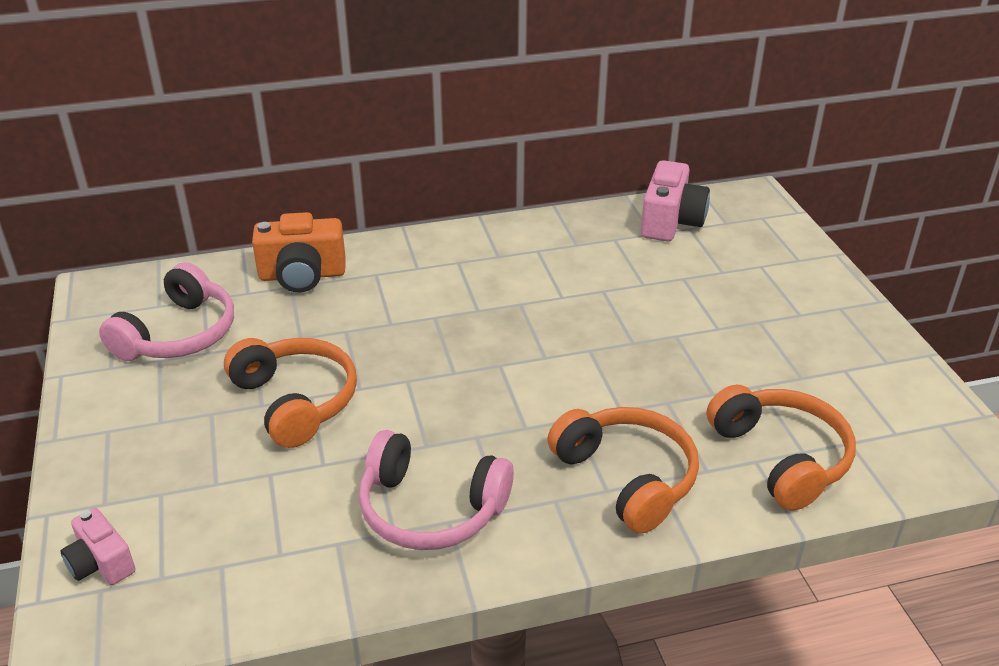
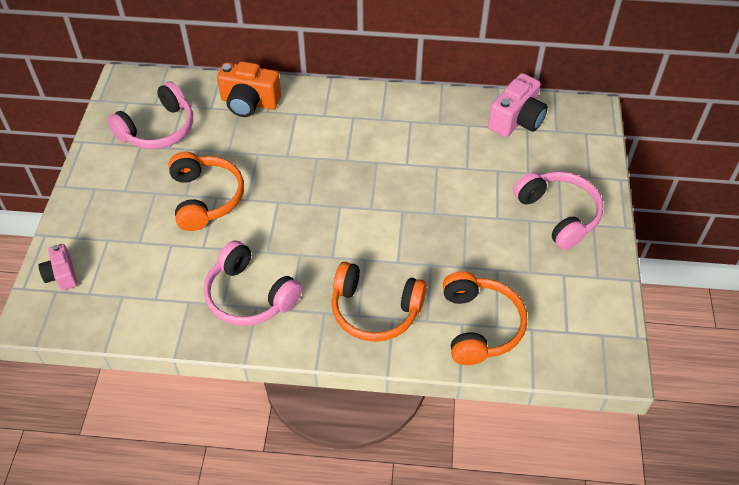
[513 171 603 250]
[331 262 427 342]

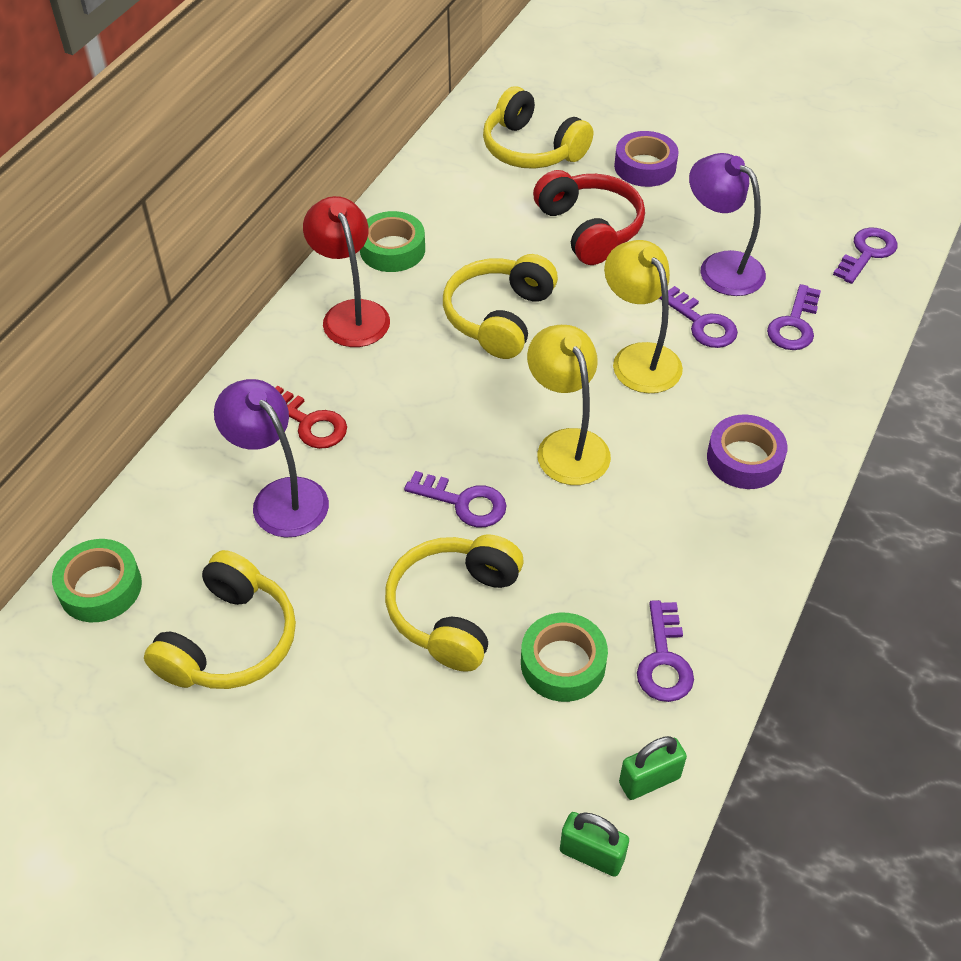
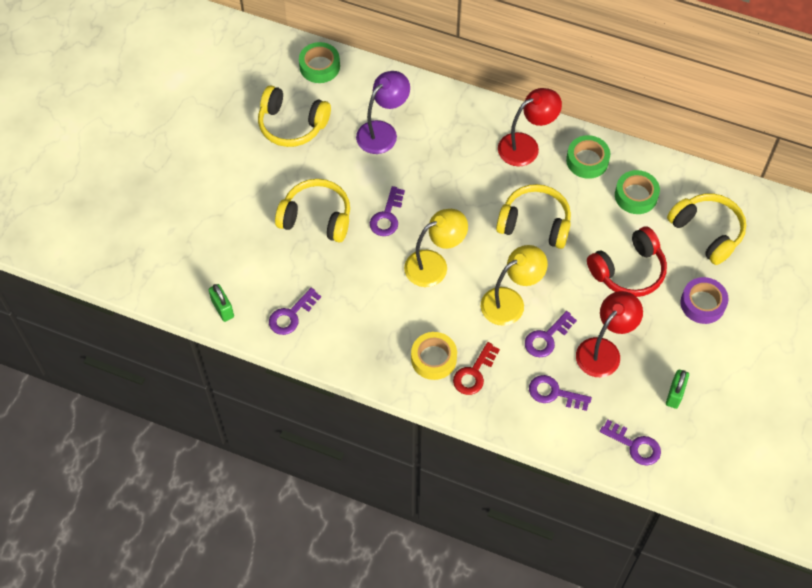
[453 342 500 395]
[615 170 660 214]
[666 370 689 409]
[576 291 643 377]
[411 332 457 380]
[667 193 746 265]
[269 288 321 335]

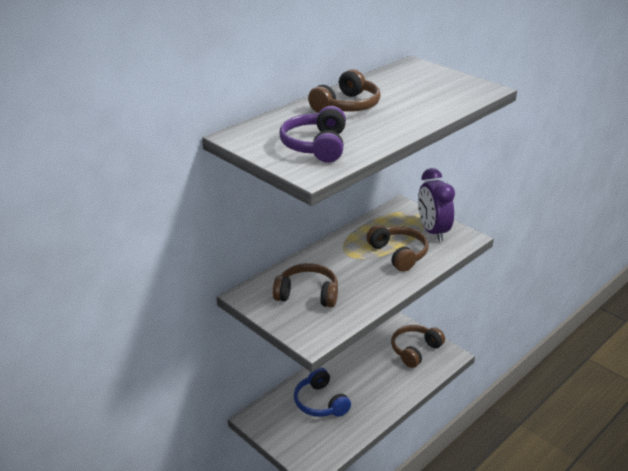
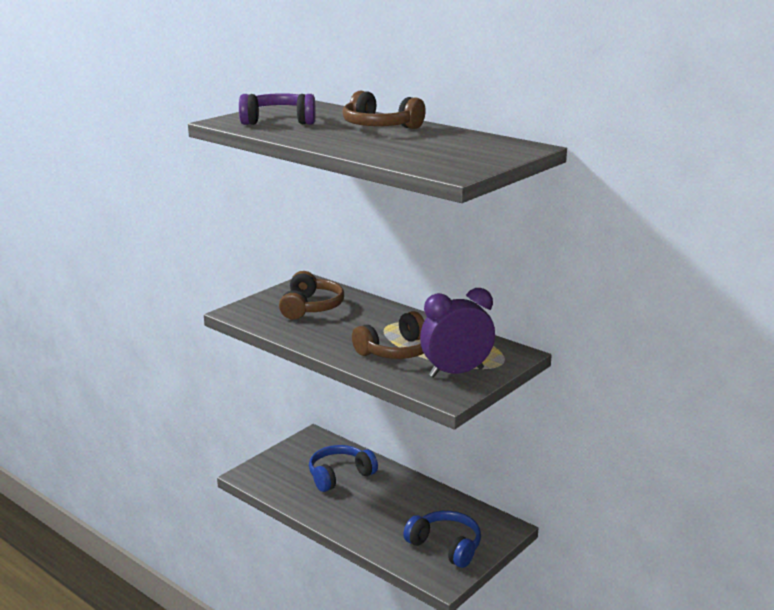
[403 511 481 568]

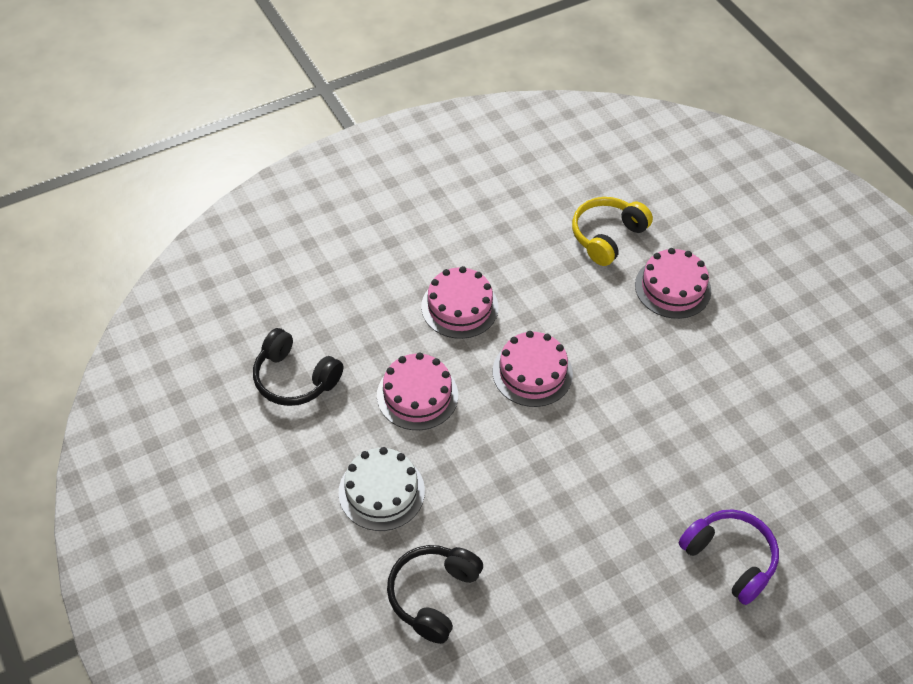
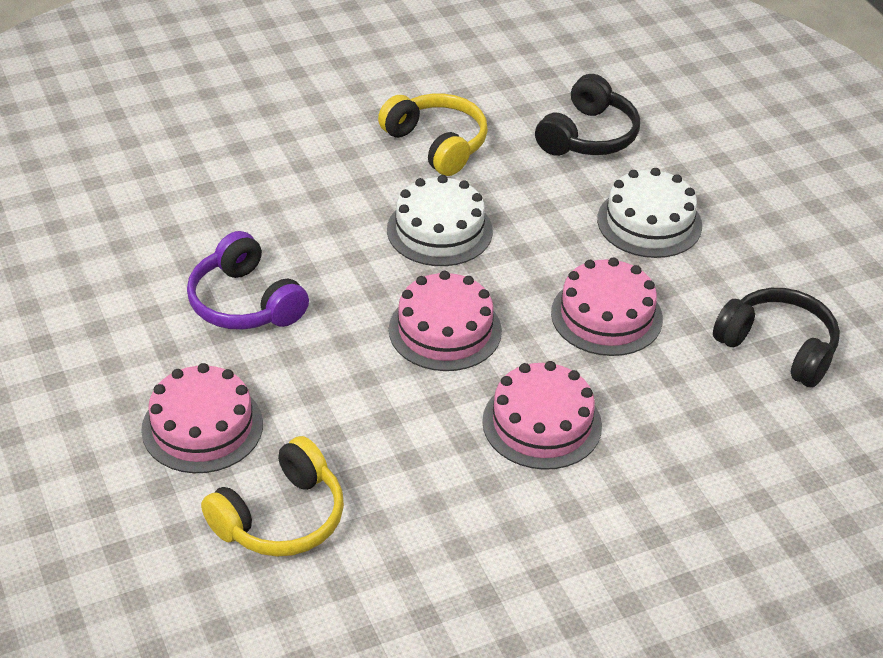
[378 93 488 176]
[387 175 493 266]
[187 231 309 330]

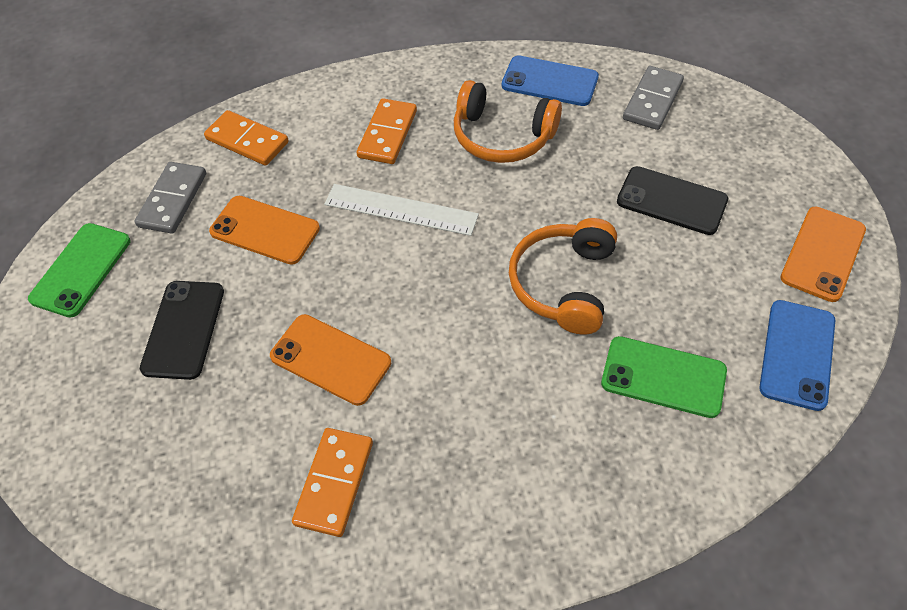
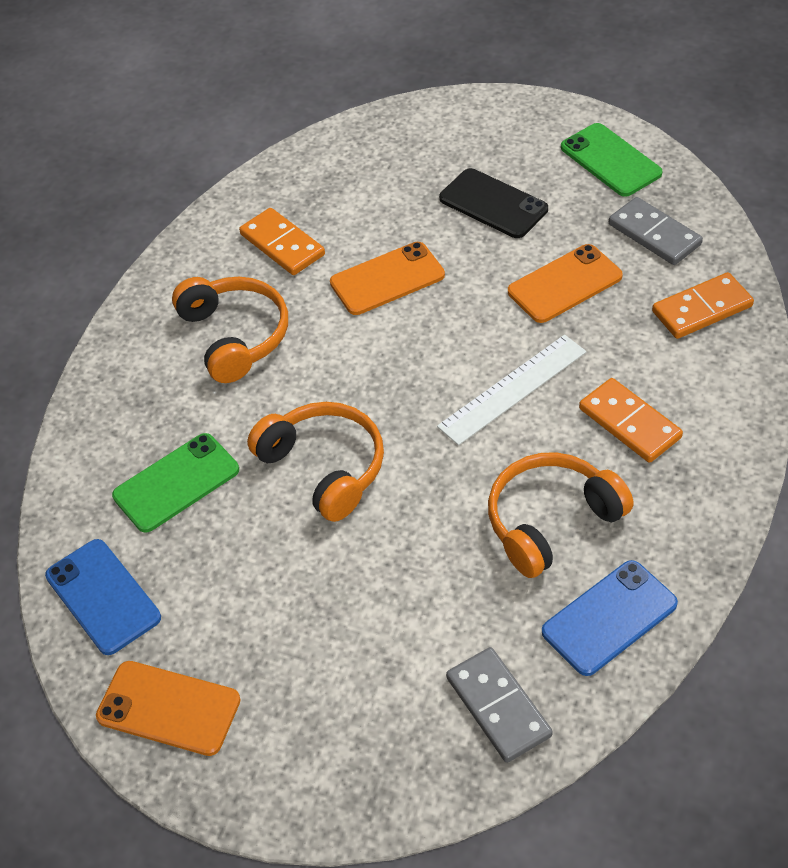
[617 166 728 235] (first image)
[172 277 288 383]
[96 661 241 756]

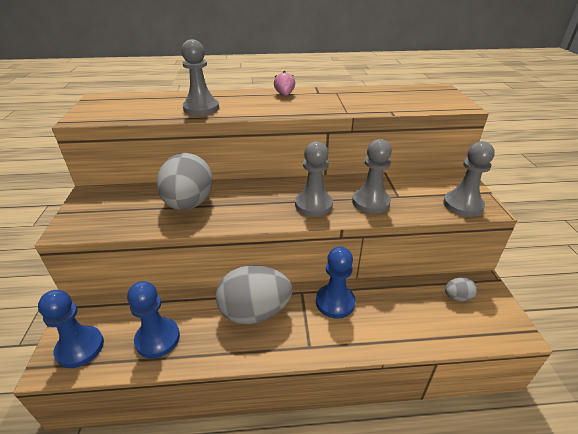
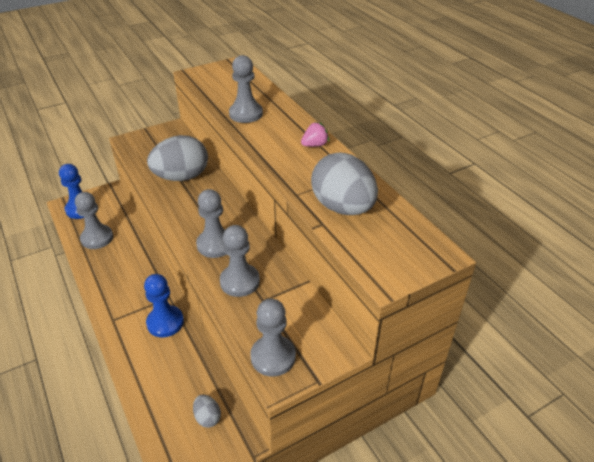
[311 152 378 215]
[75 192 113 249]

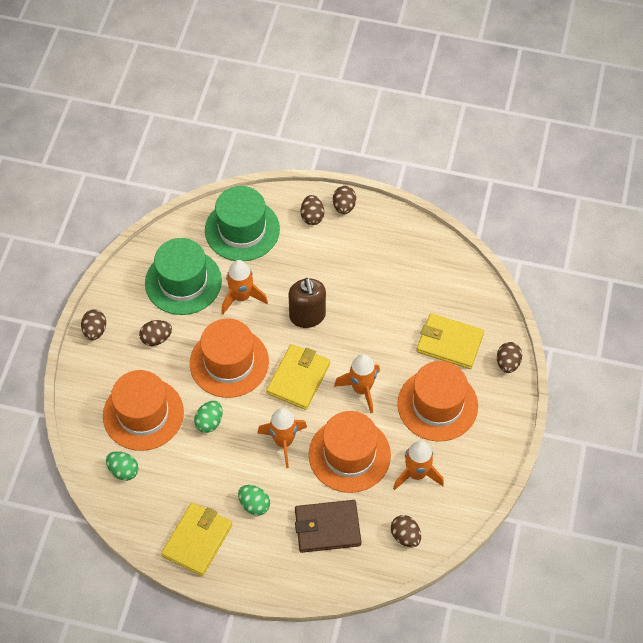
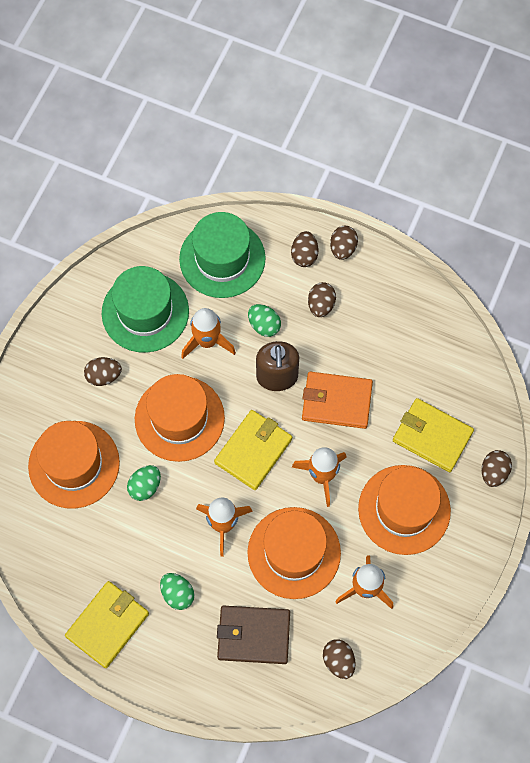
[302 372 373 429]
[308 282 336 317]
[248 304 281 337]

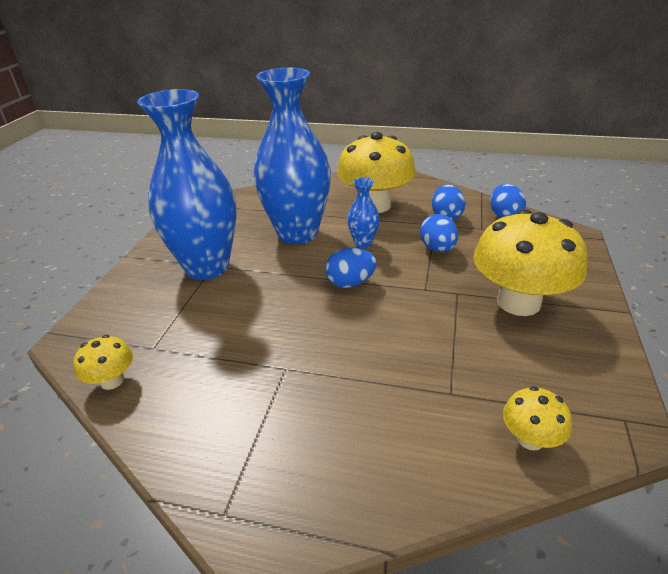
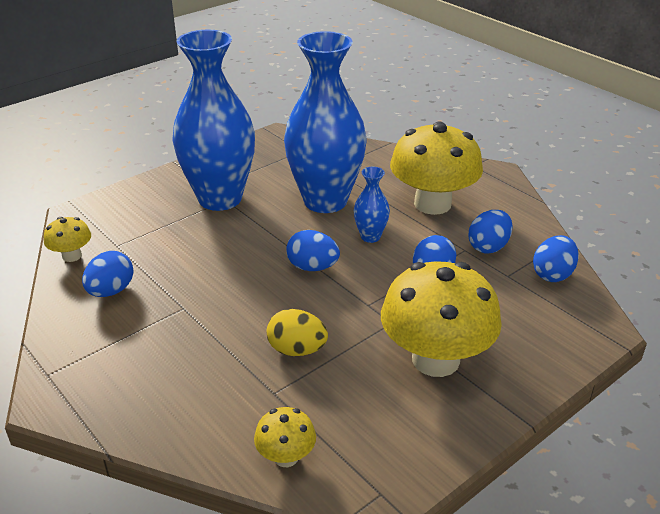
[82 251 134 297]
[267 309 328 356]

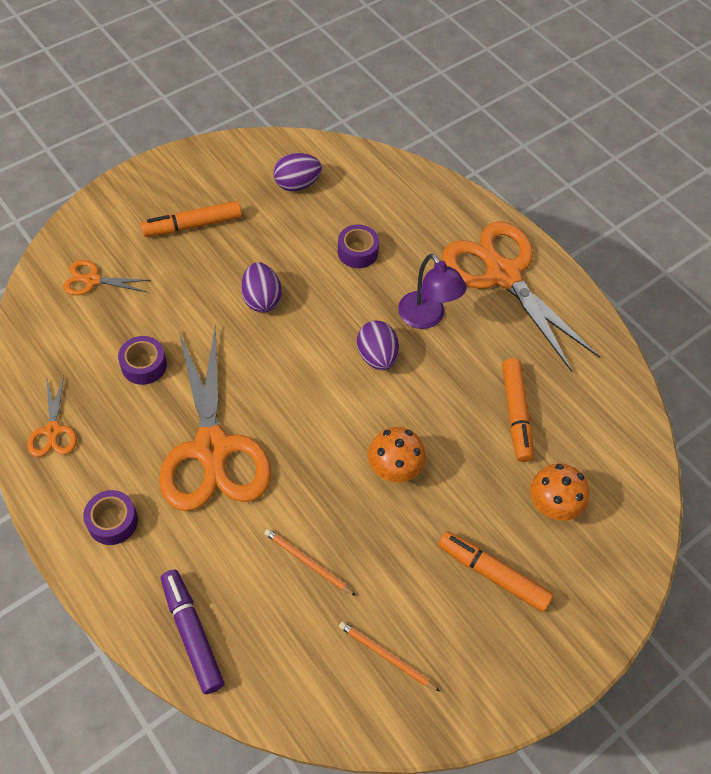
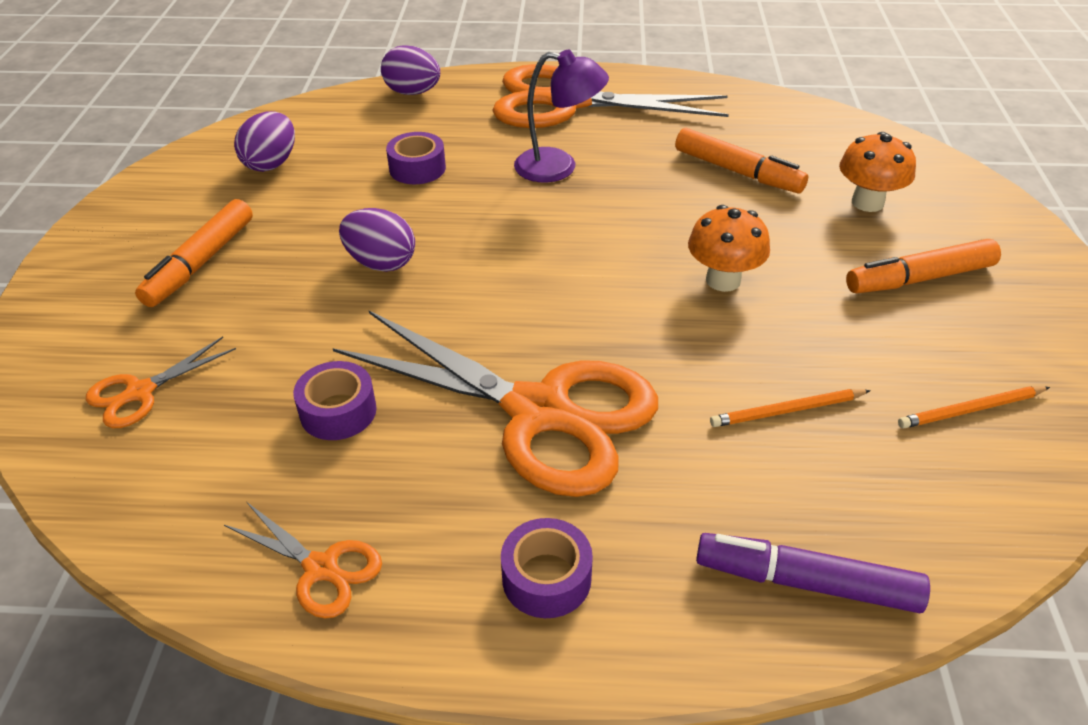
[381 45 440 95]

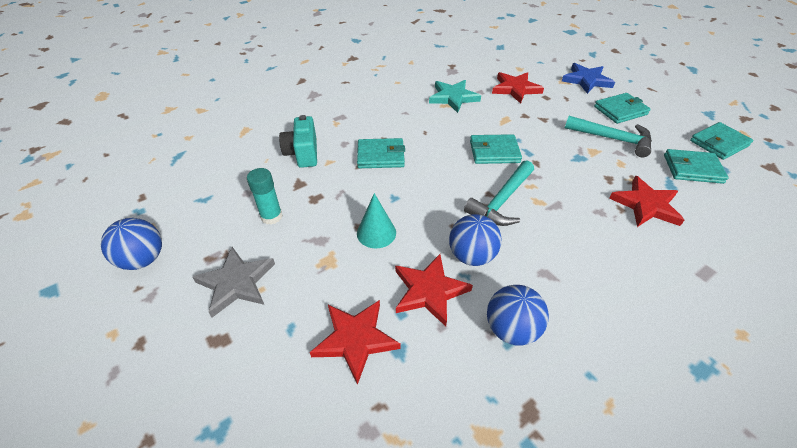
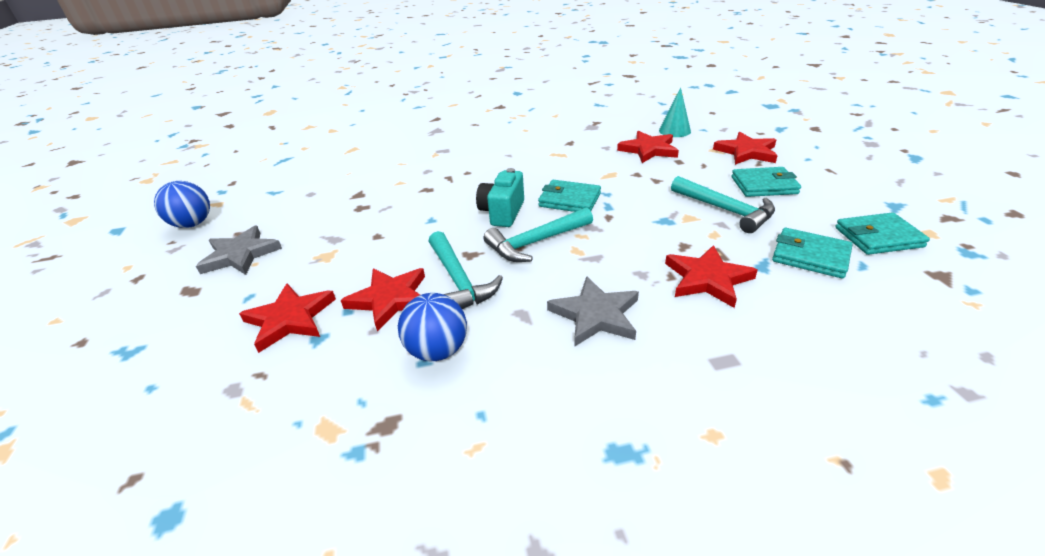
[247 168 283 225] (first image)
[357 138 405 168] (first image)
[429 80 481 113] (first image)
[547 276 639 347]
[476 168 524 227]
[659 87 691 137]
[429 231 503 309]
[713 132 777 165]

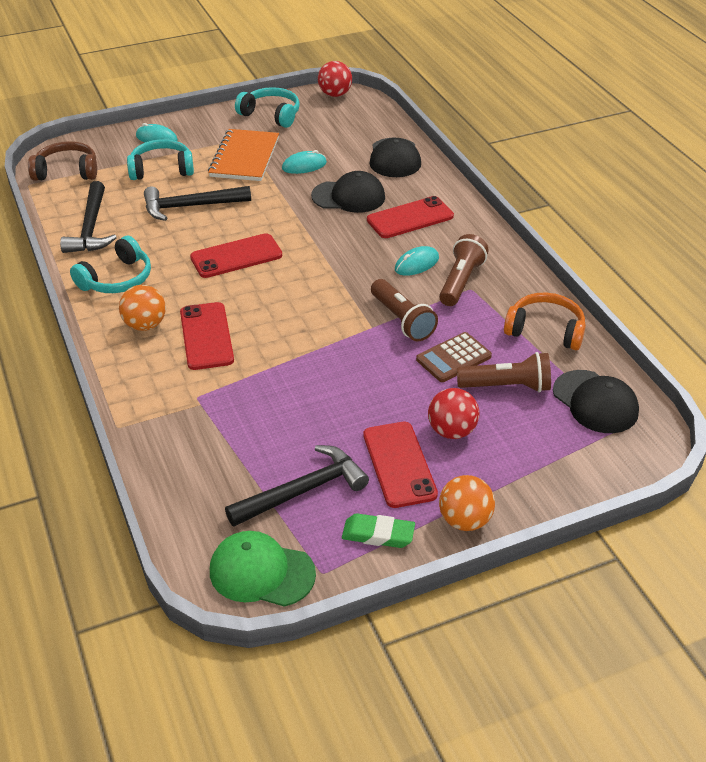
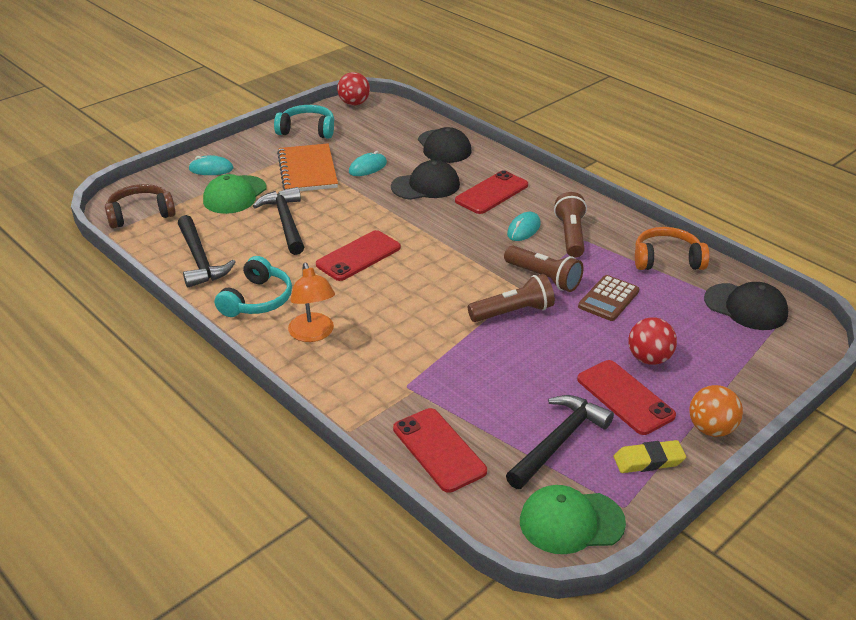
[393 408 487 493]
[468 274 555 322]
[288 263 335 342]
[203 174 266 214]
[614 440 686 473]
[253 187 304 255]

